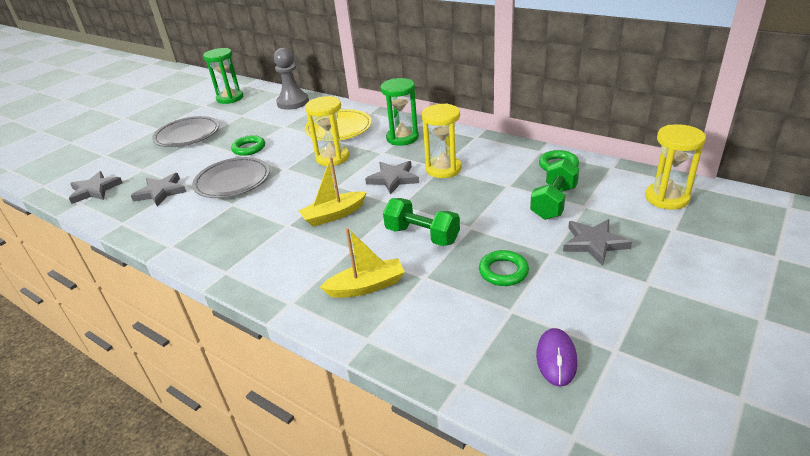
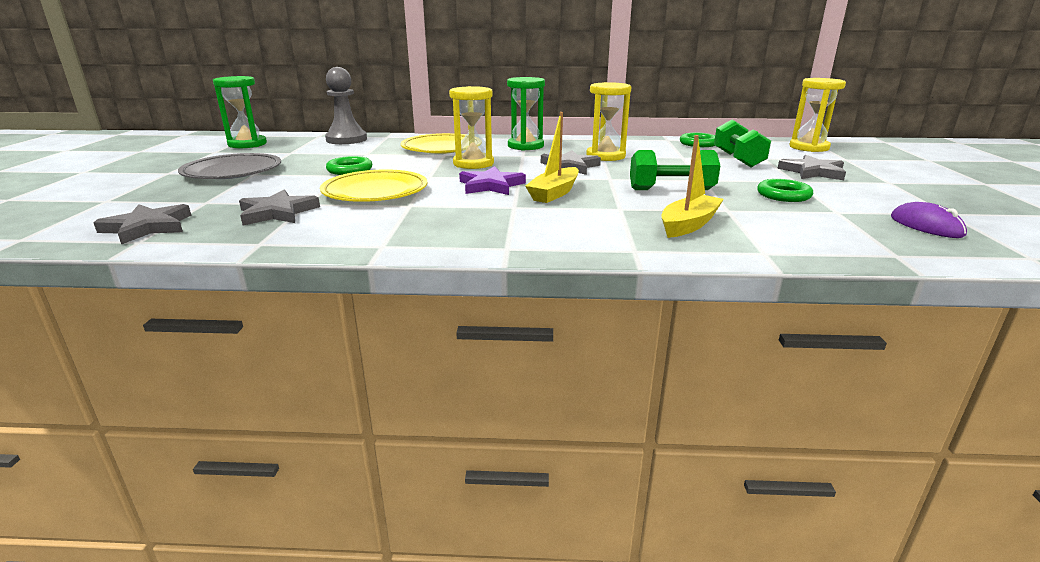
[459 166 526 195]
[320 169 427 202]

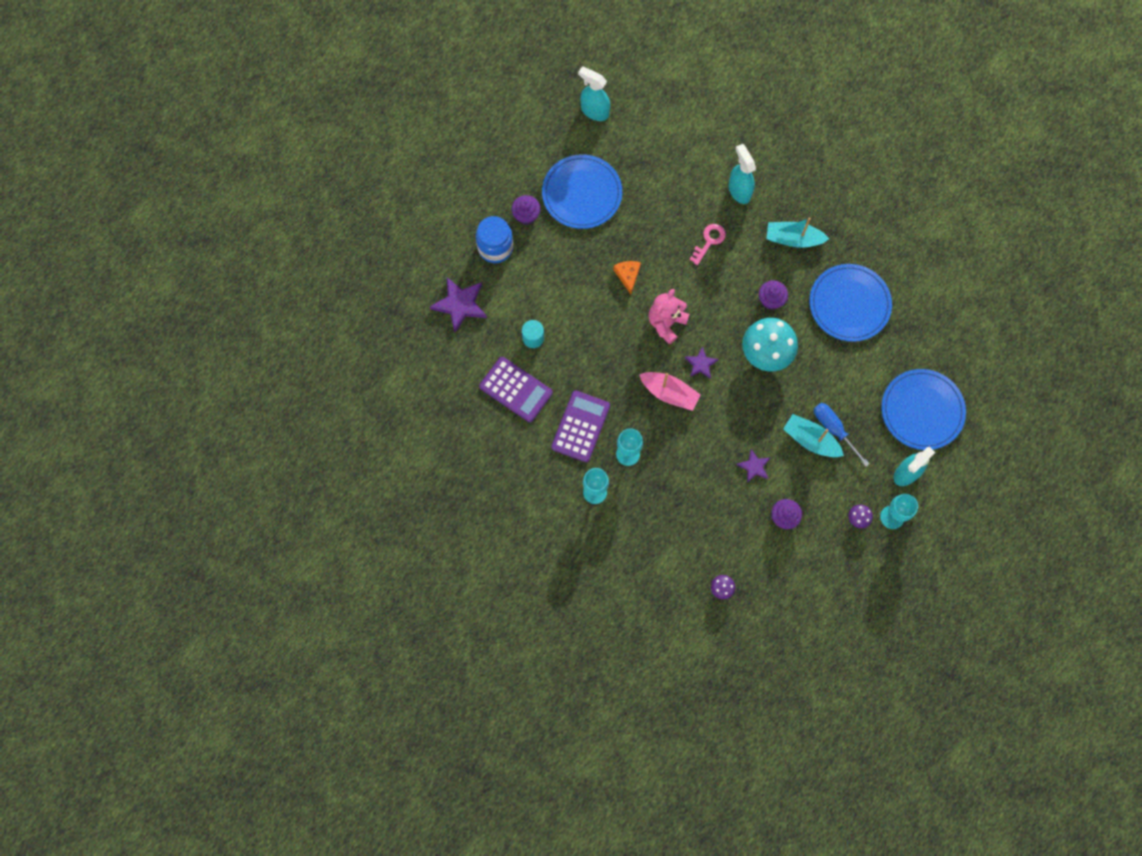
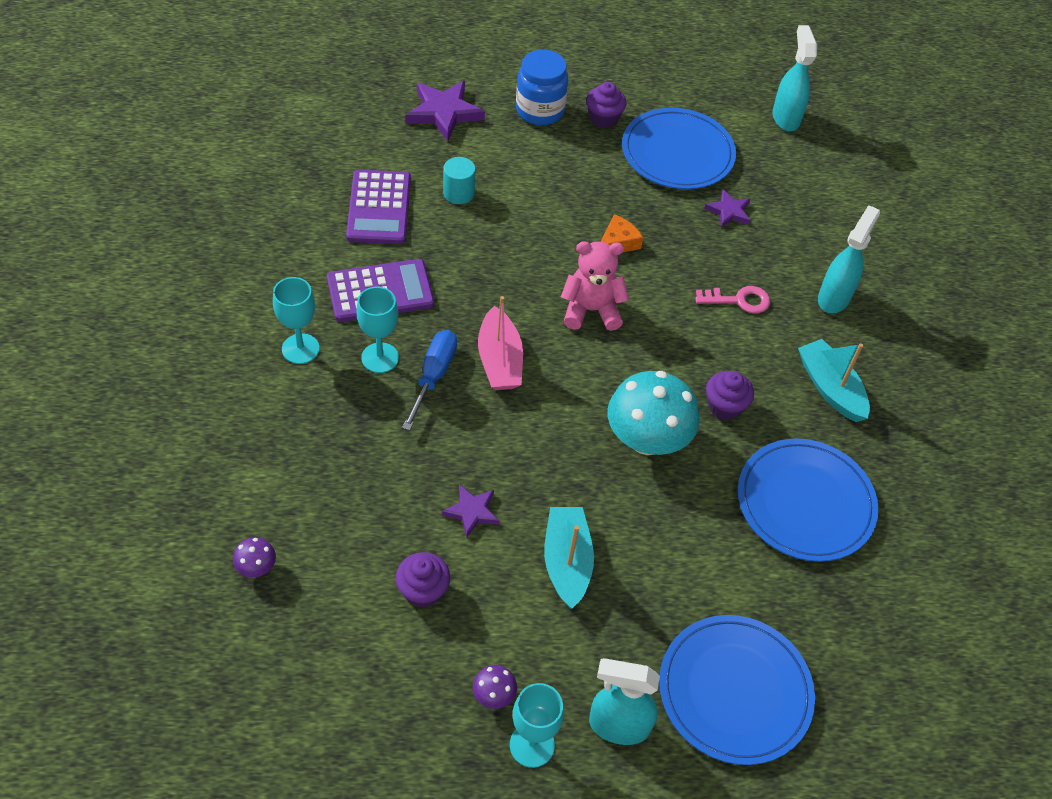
[704 189 751 228]
[402 330 457 430]

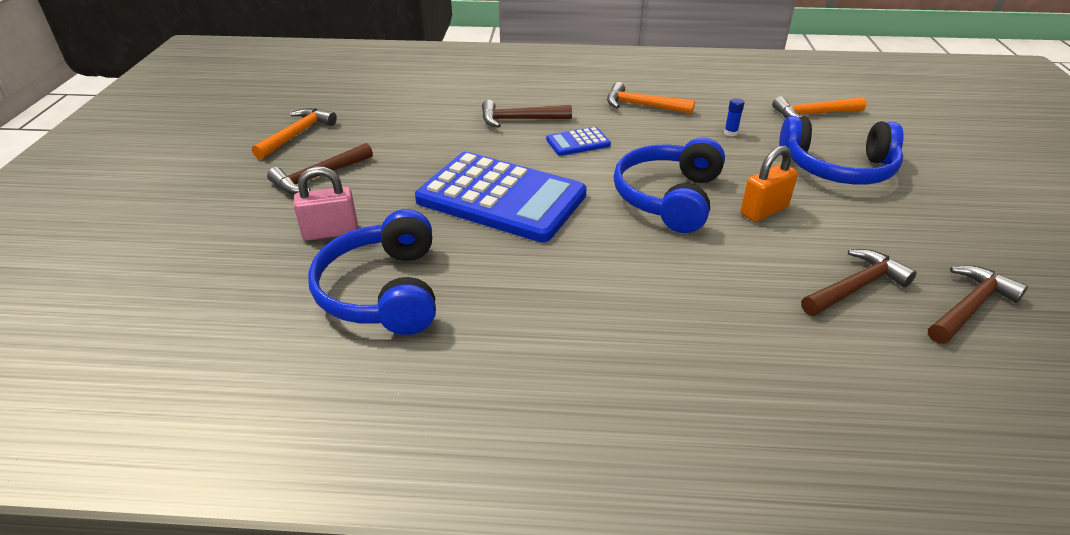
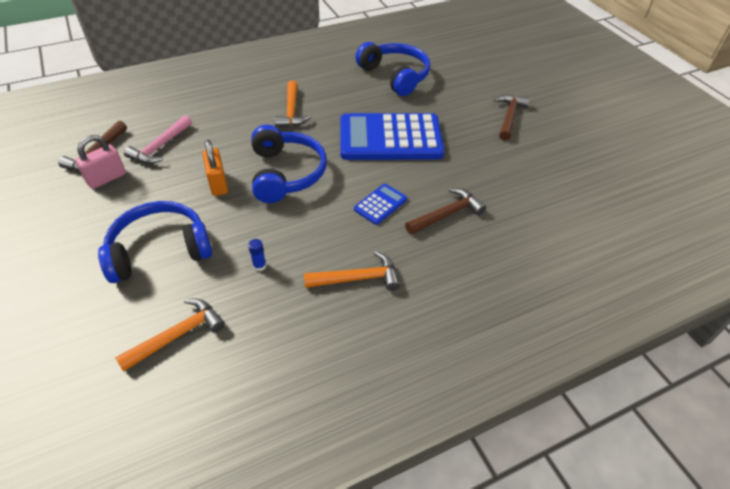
[275 81 311 127]
[75 135 126 189]
[124 115 192 164]
[202 139 228 196]

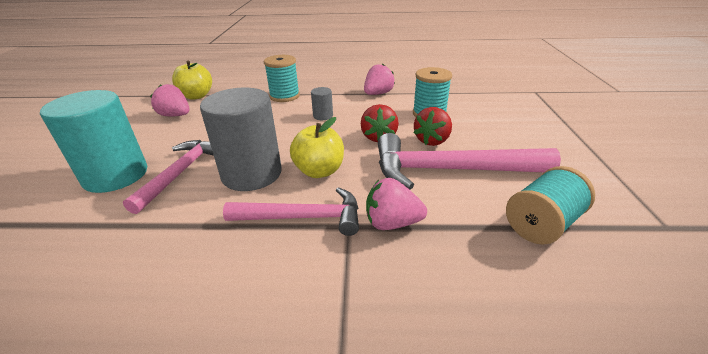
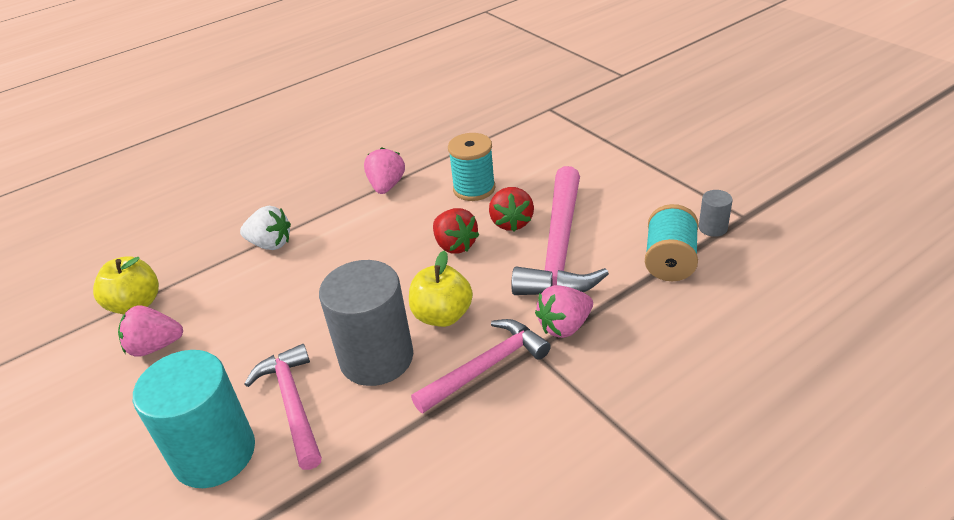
[698 190 733 237]
[240 206 291 250]
[511 166 609 295]

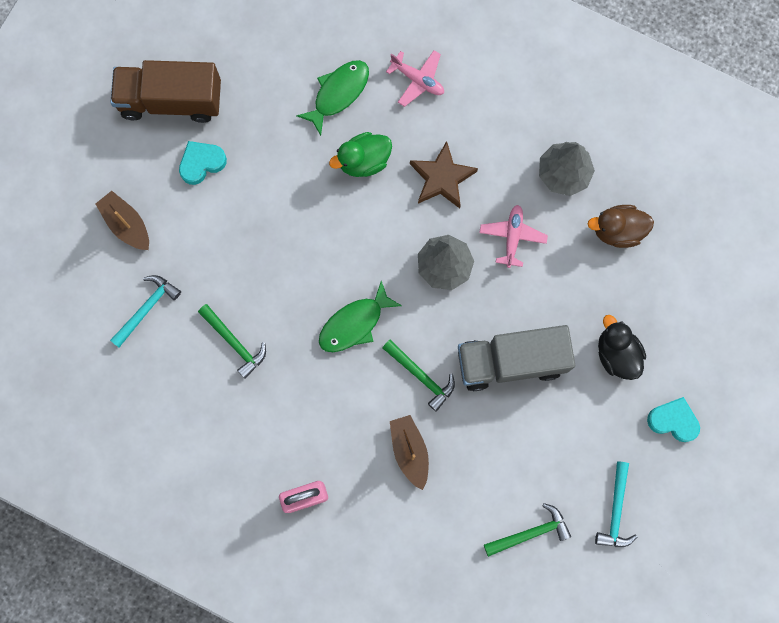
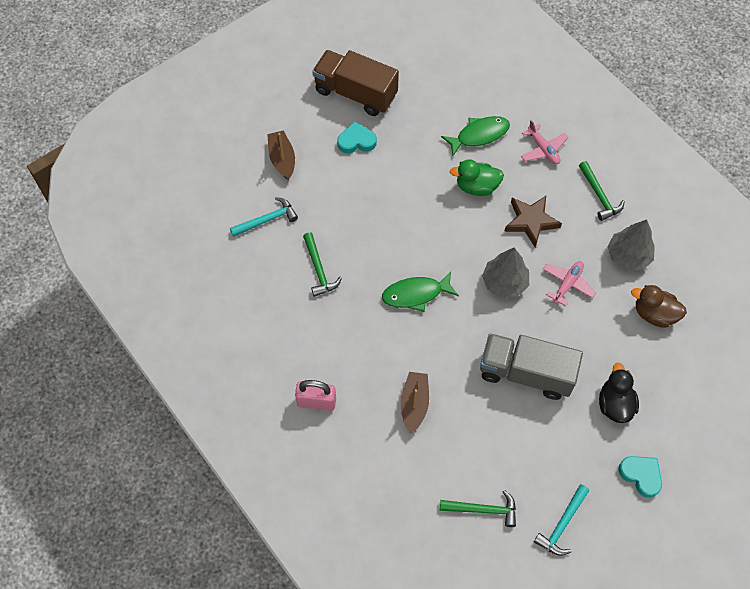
[579 161 625 221]

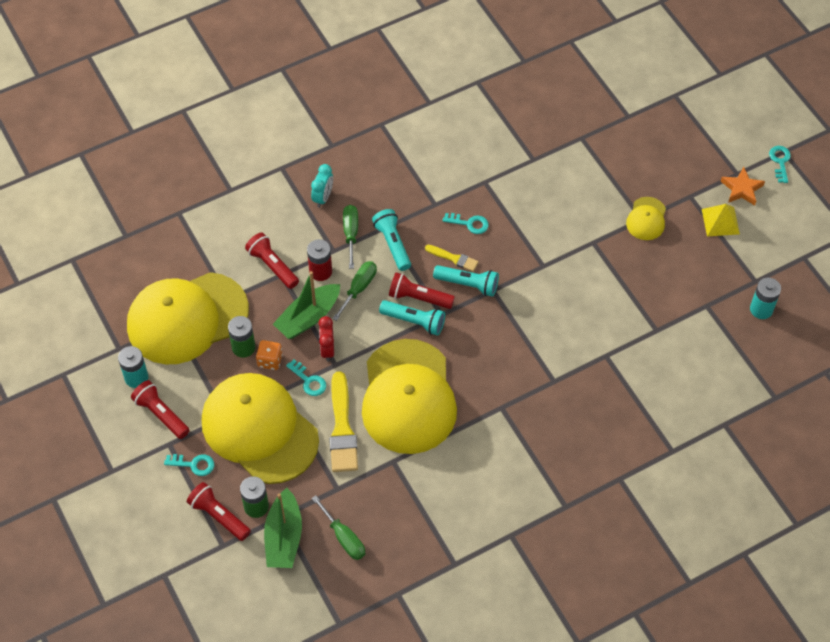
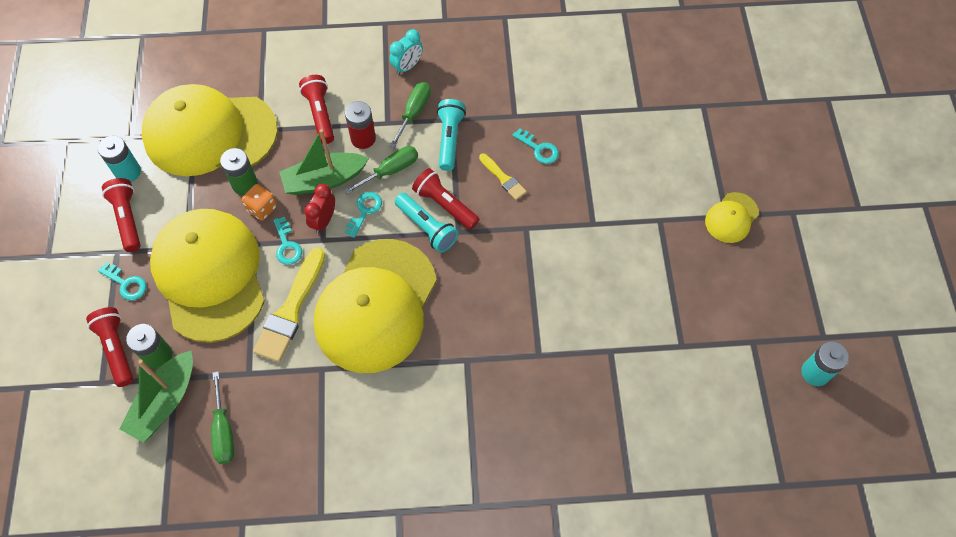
[433 265 499 297] (first image)
[702 204 740 236] (first image)
[720 167 765 205] (first image)
[345 192 382 238]

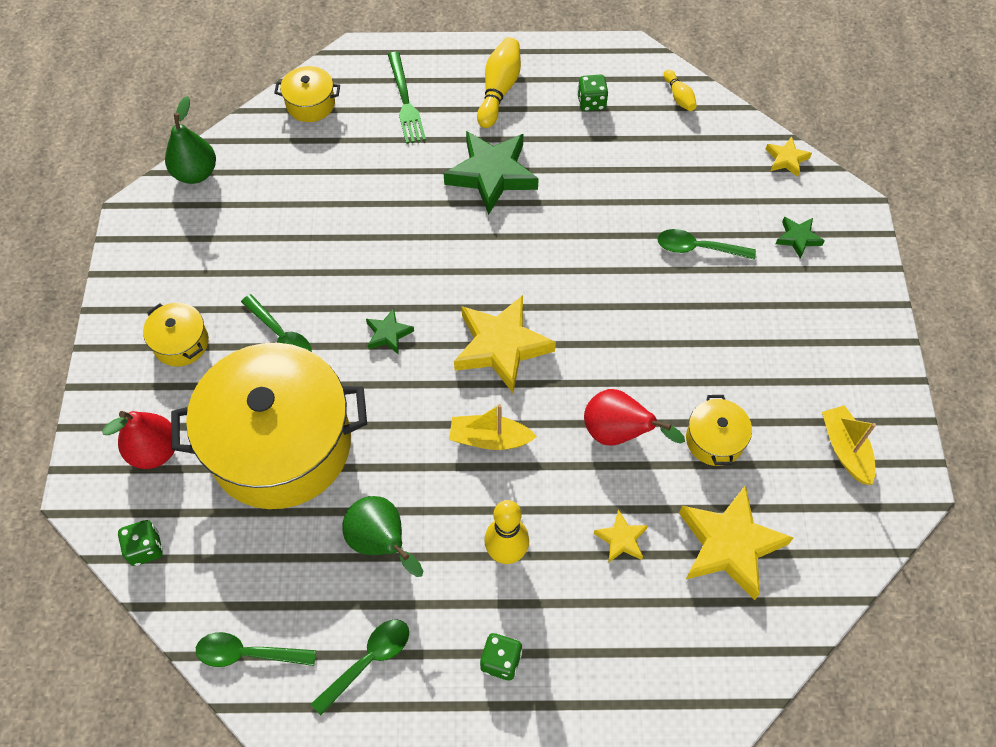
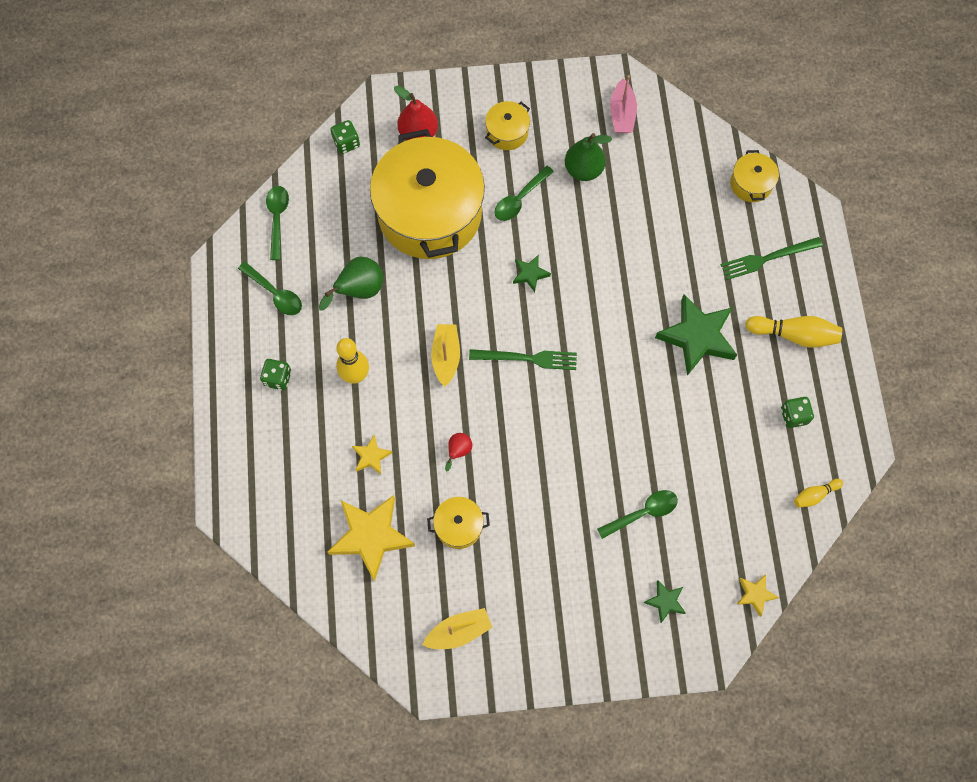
[610 75 637 133]
[565 133 612 181]
[469 349 577 370]
[597 490 678 539]
[445 433 472 472]

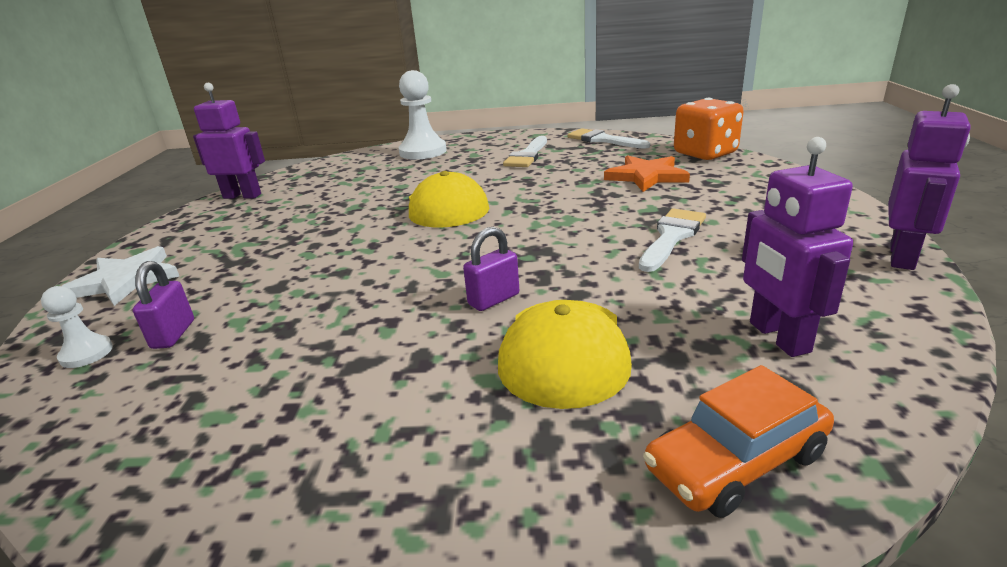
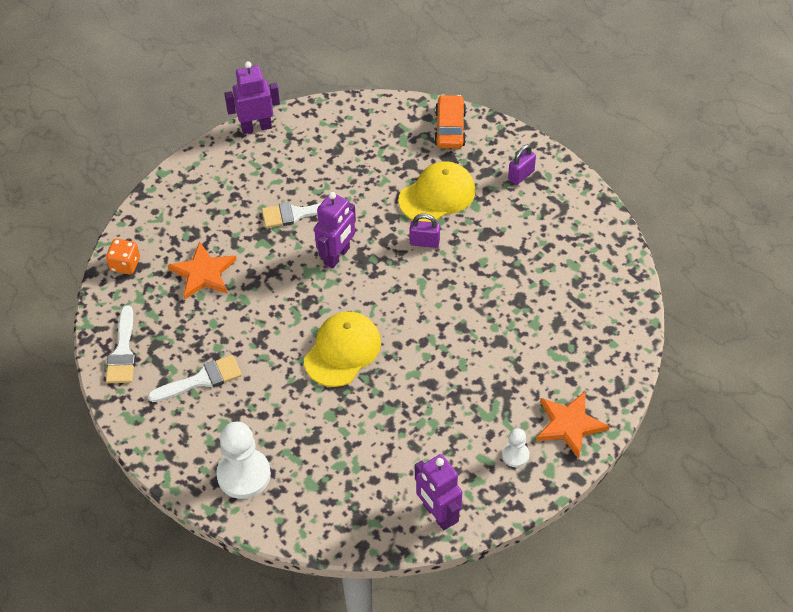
[502 428 529 467]
[508 144 536 185]
[314 192 356 269]
[536 392 610 458]
[434 95 466 149]
[106 239 140 274]

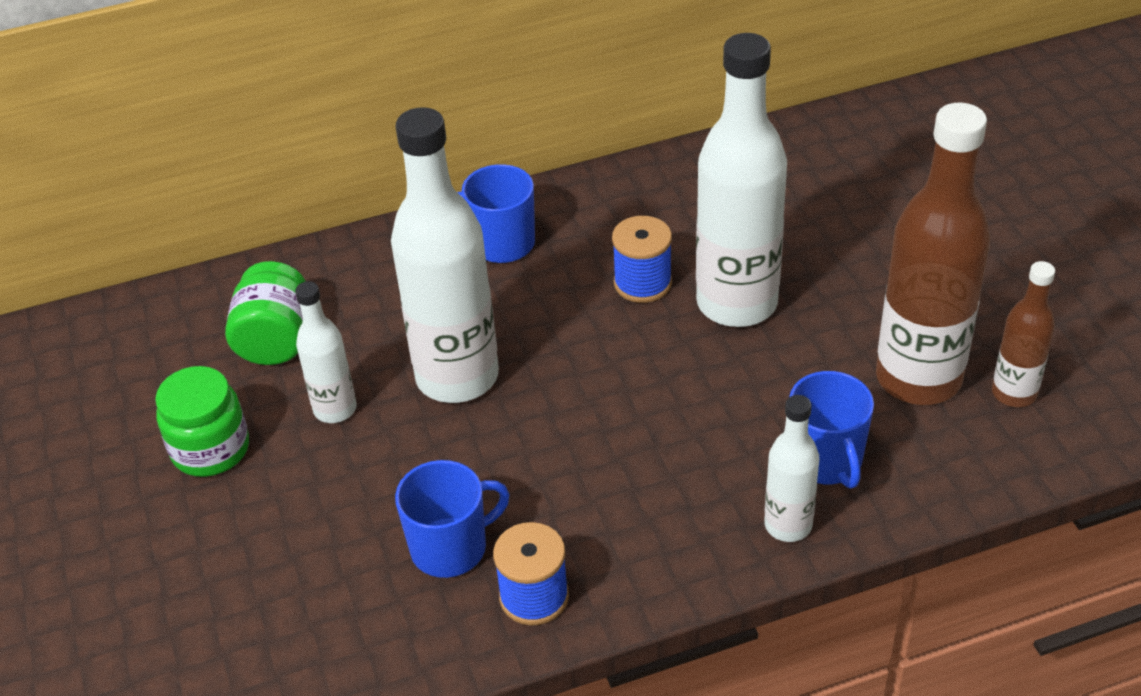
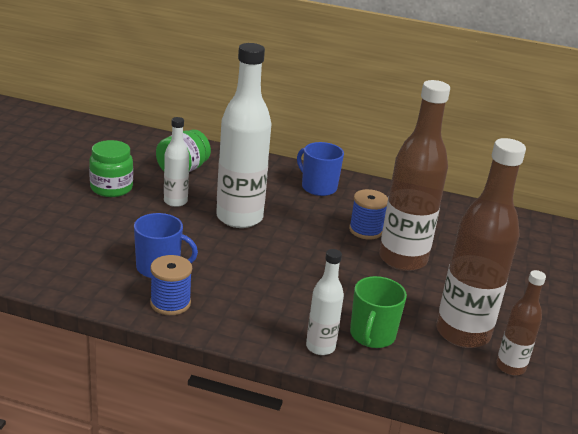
[379 80 450 271]
[350 276 407 348]

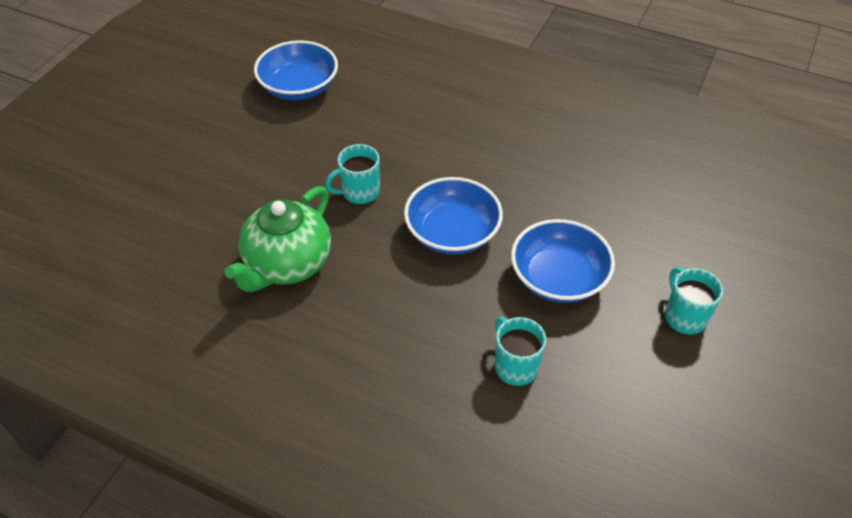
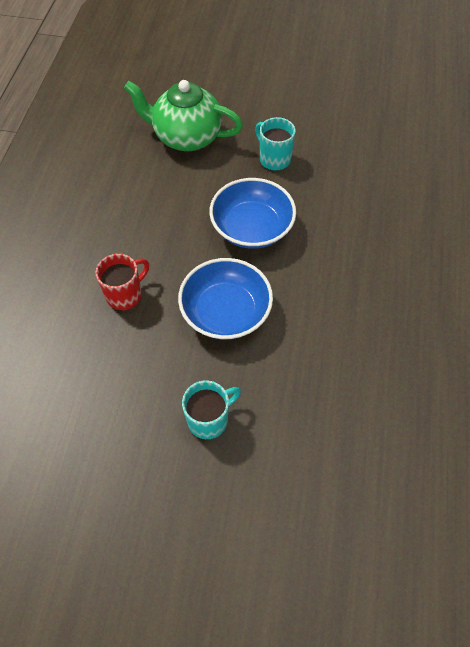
[254 40 338 100] (first image)
[95 254 149 310]

